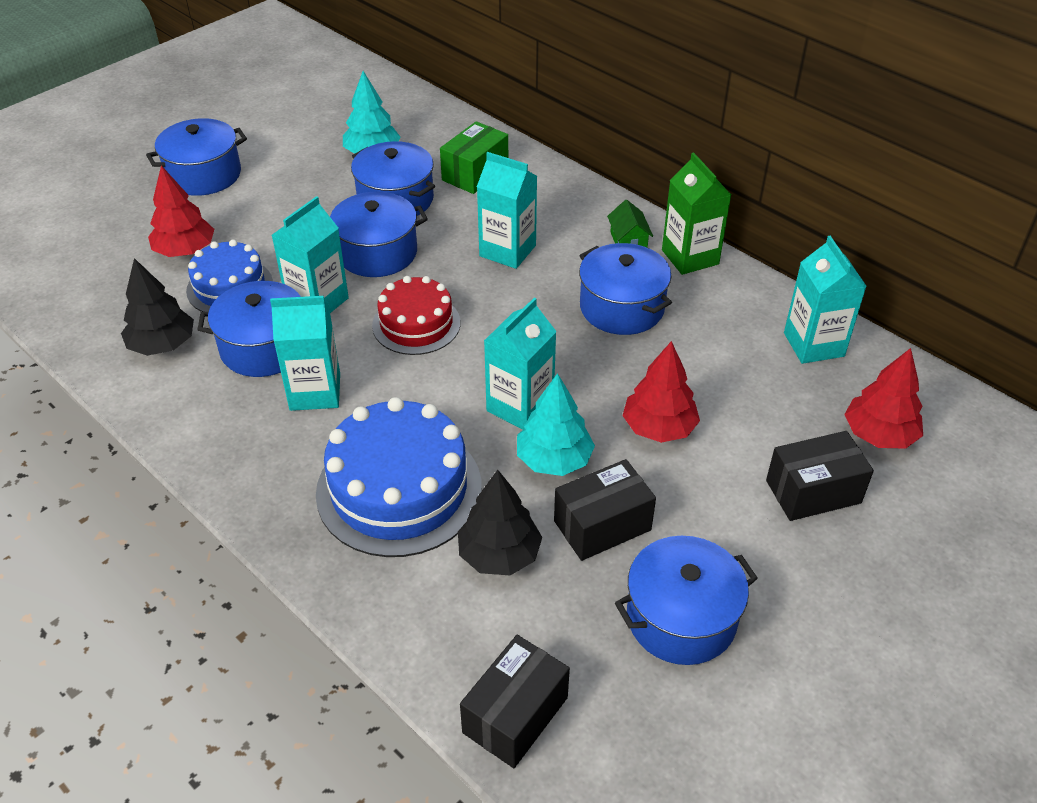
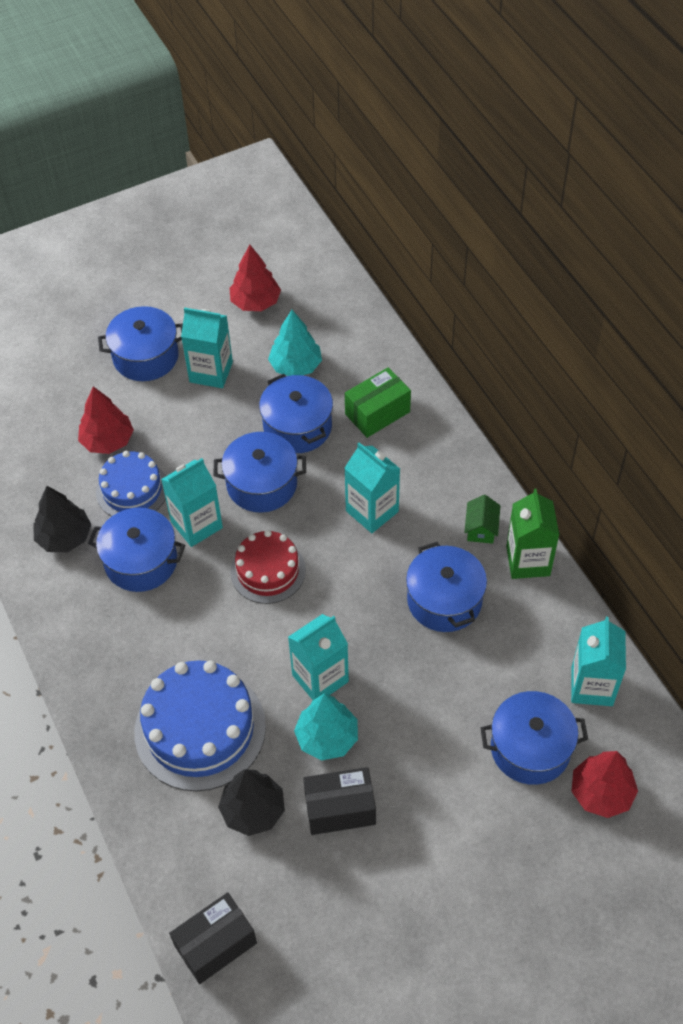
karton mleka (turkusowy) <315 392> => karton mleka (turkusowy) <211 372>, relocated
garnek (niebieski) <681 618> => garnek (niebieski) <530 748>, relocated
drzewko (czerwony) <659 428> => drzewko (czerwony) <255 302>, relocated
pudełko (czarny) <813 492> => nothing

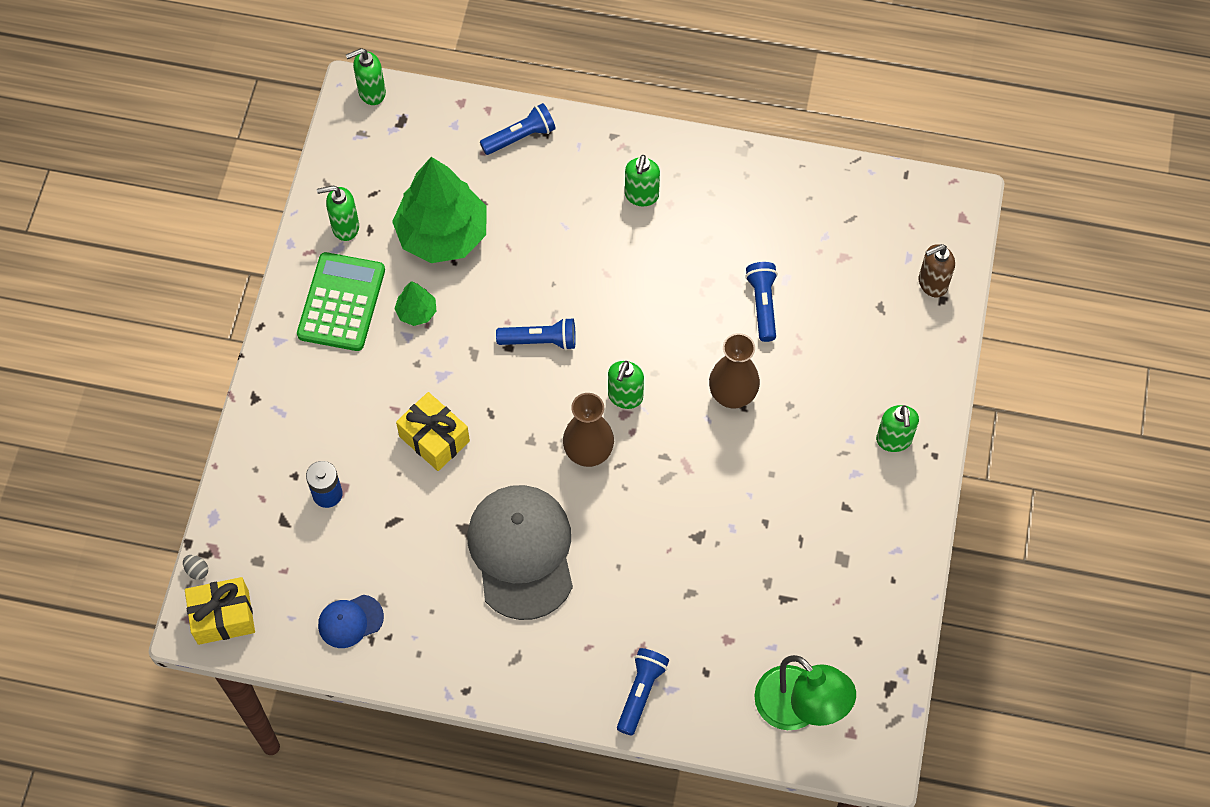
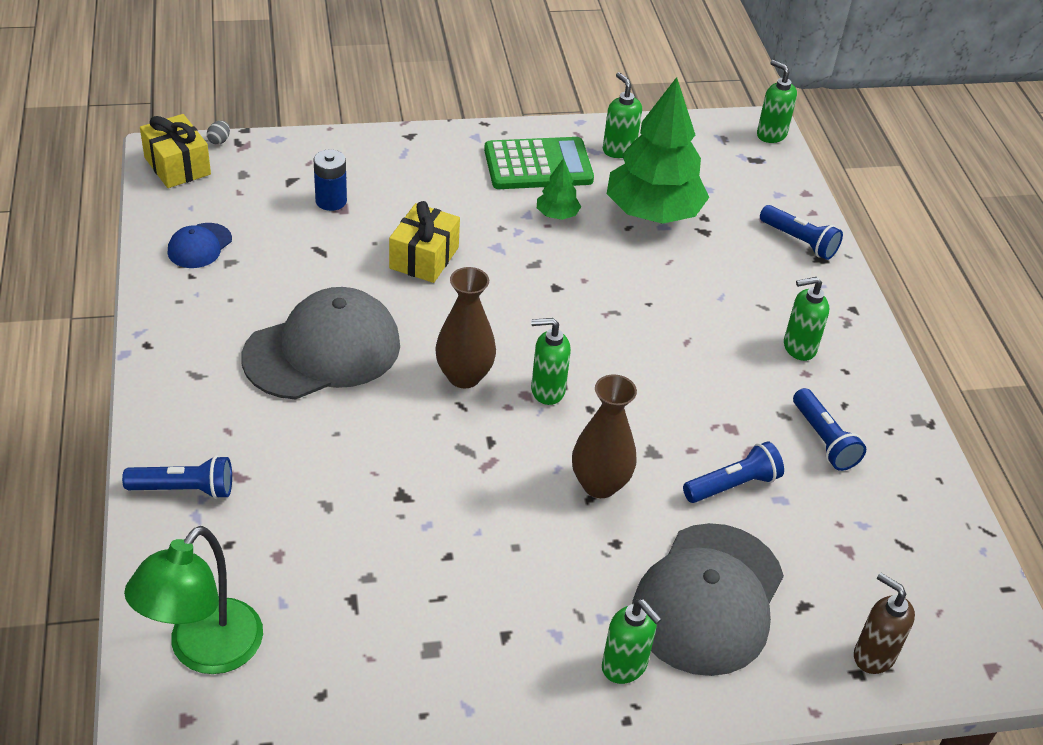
czapka (niebieski) <350 621> => czapka (niebieski) <199 246>, 105 degrees counterclockwise
latarka (niebieski) <540 341> => latarka (niebieski) <823 440>, relocated
dozownik mydła (zielony) <894 440> => dozownik mydła (zielony) <624 666>, 105 degrees counterclockwise
nothing => czapka (szary) <708 599>

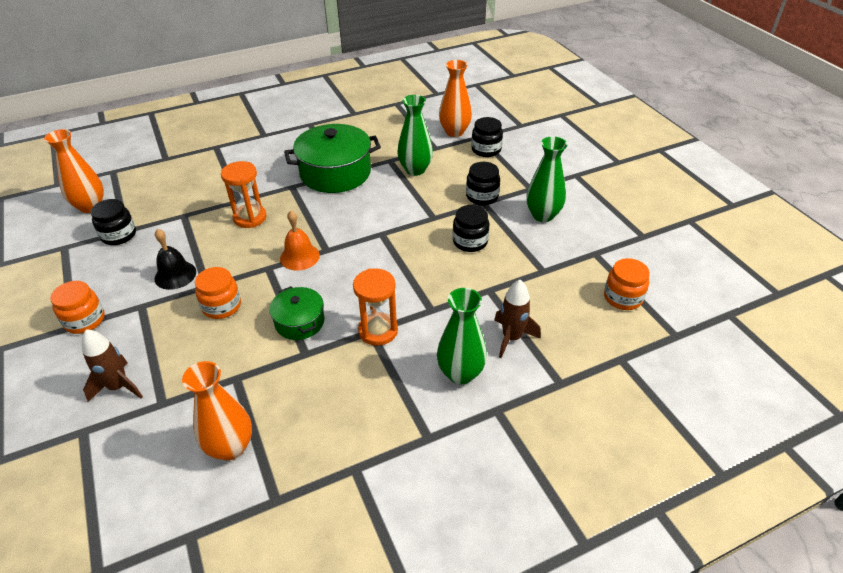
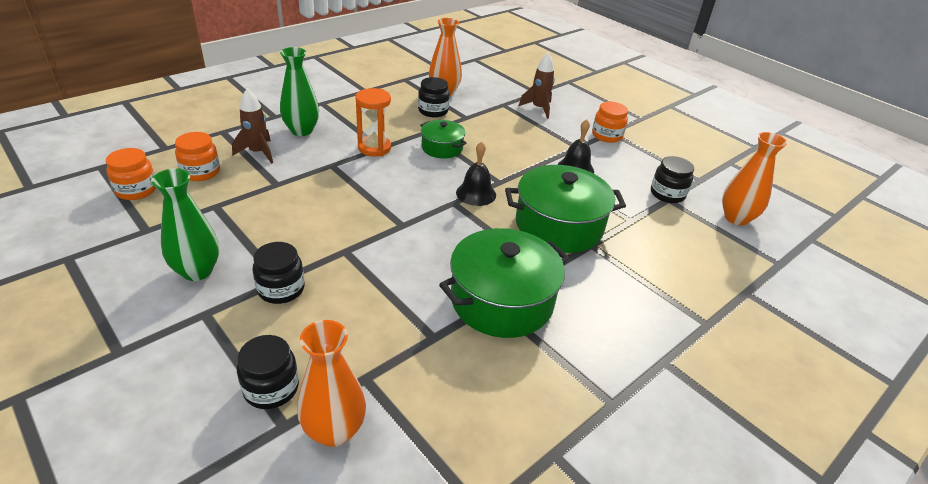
słoik (pomarańczowy) <222 306> => słoik (pomarańczowy) <201 172>, relocated
klepsydra (pomarańczowy) <250 218> => garnek (zielony) <559 225>
dzwonek (pomarańczowy) <299 256> => dzwonek (czarny) <476 193>
wazon (zielony) <415 170> => nothing
słoik (czarny) <470 242> => słoik (czarny) <433 111>, relocated

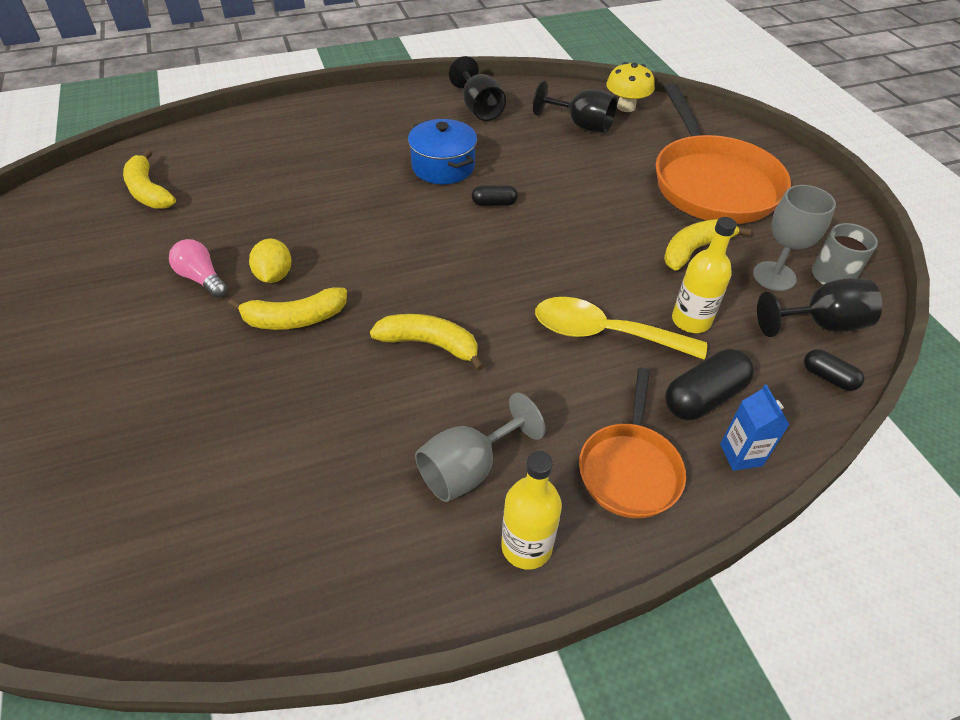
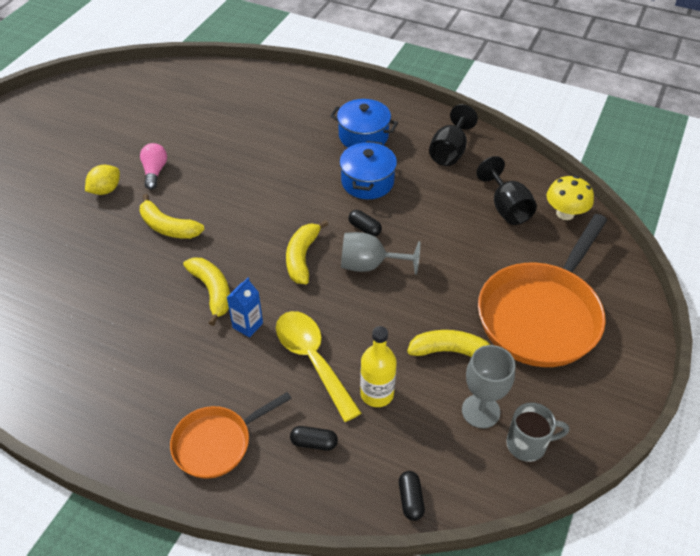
banan (żółty) <148 191> => banan (żółty) <302 257>, relocated
cytryna (żółty) <274 275> => cytryna (żółty) <105 190>, relocated
kielich (szary) <468 469> => kielich (szary) <369 265>, relocated
butelka (żółty) <526 546> => nothing
kapsułka (czarny) <703 397> => kapsułka (czarny) <314 443>, x0.58
karton mleka (niebieski) <741 455> => karton mleka (niebieski) <247 325>, relocated
kielich (czarny) <820 324> => nothing
nothing => garnek (niebieski) <363 136>

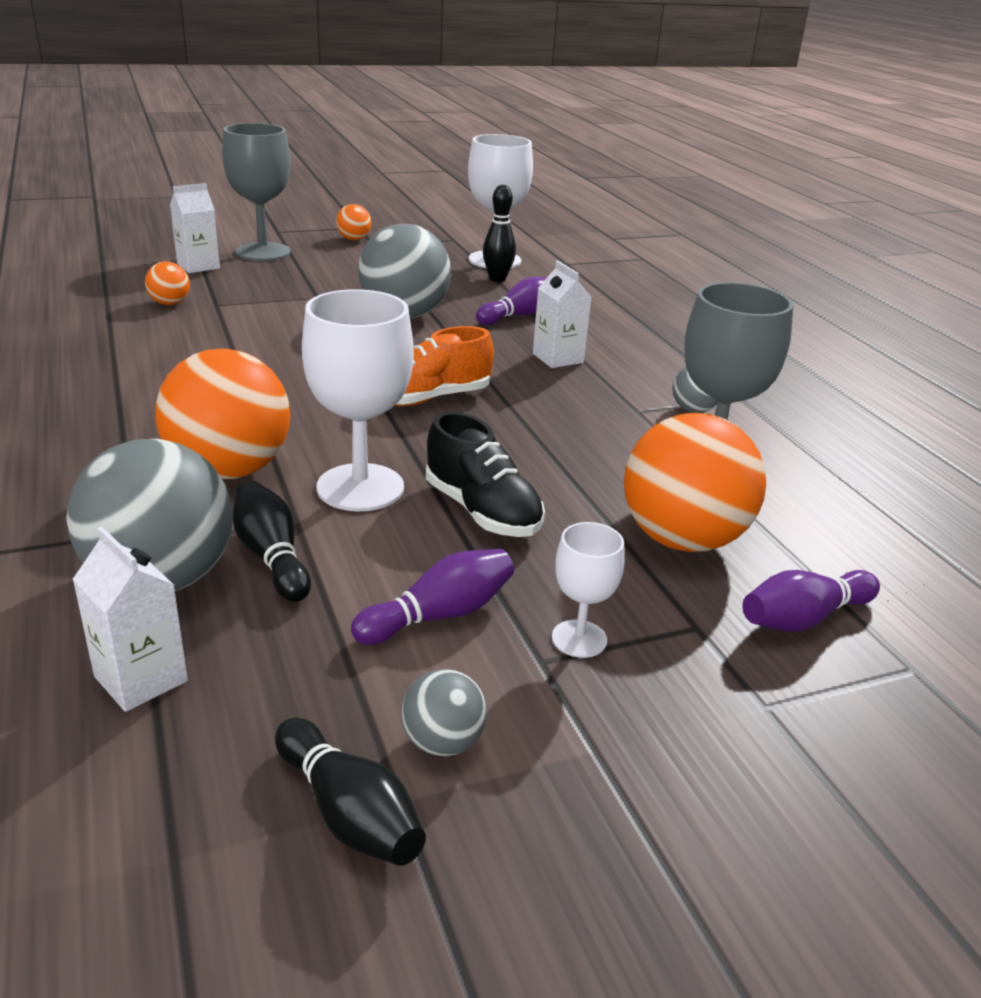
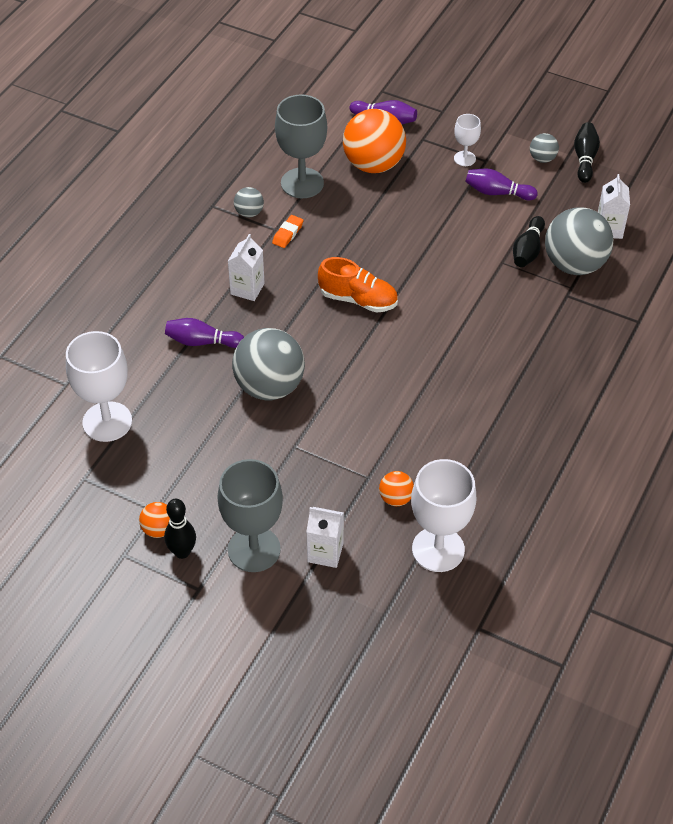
piłka (pomarańczowy) <229 470> => nothing
kielich (biały) <360 487> => kielich (biały) <438 549>, relocated
but (czarny) <482 511> => nothing
kręgiel (czarny) <497 279> => kręgiel (czarny) <182 552>, relocated
nothing => gumka do mazania (pomarańczowy) <288 234>

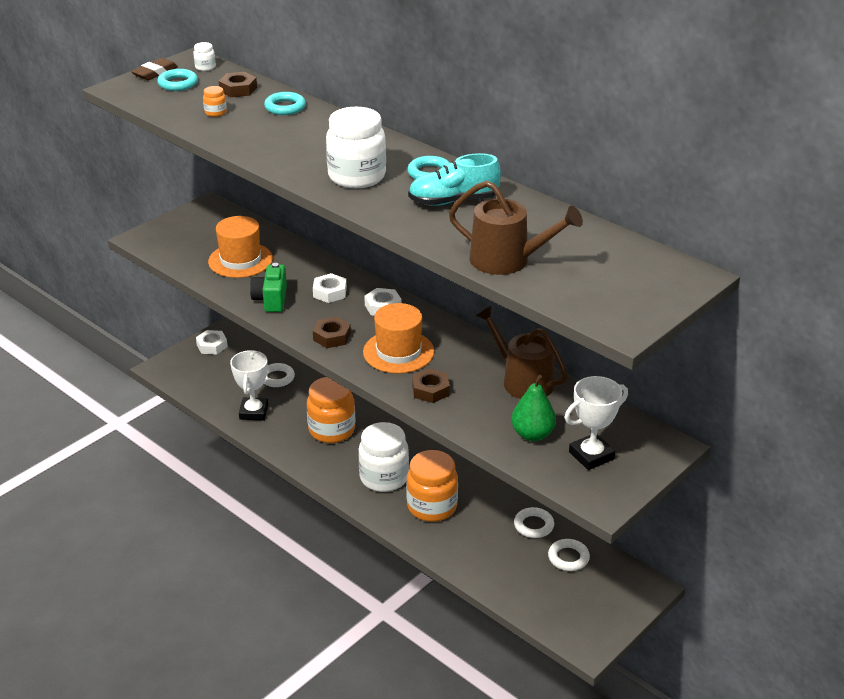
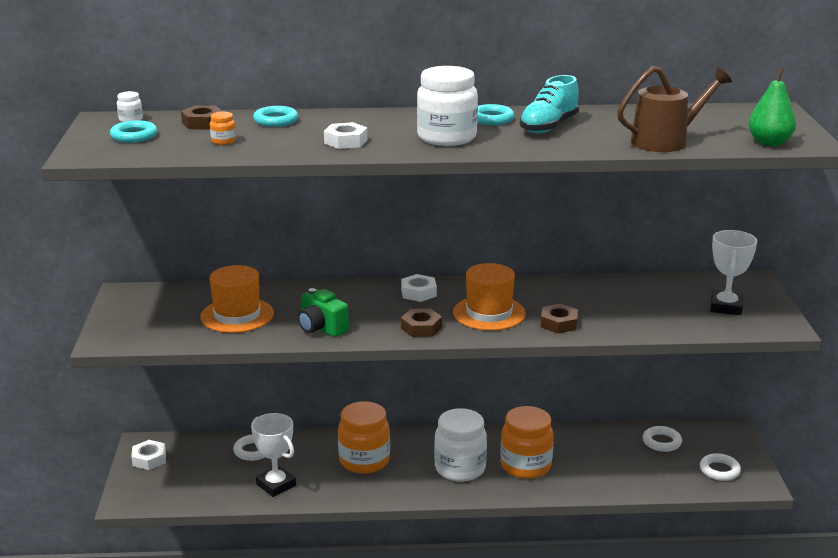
gumka do mazania (brązowy) <155 72> => nothing
nakrętka (biały) <330 292> => nakrętka (biały) <346 141>, relocated
konewka (brązowy) <523 380> => nothing
gruszka (zielony) <532 434> => gruszka (zielony) <769 143>, relocated
pierścień (biały) <533 525> => pierścień (biały) <719 470>, relocated

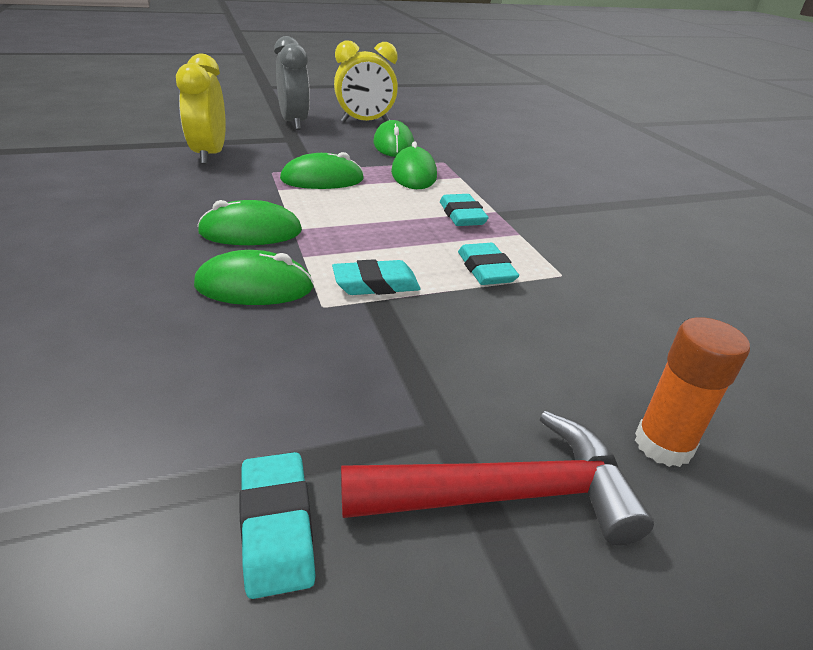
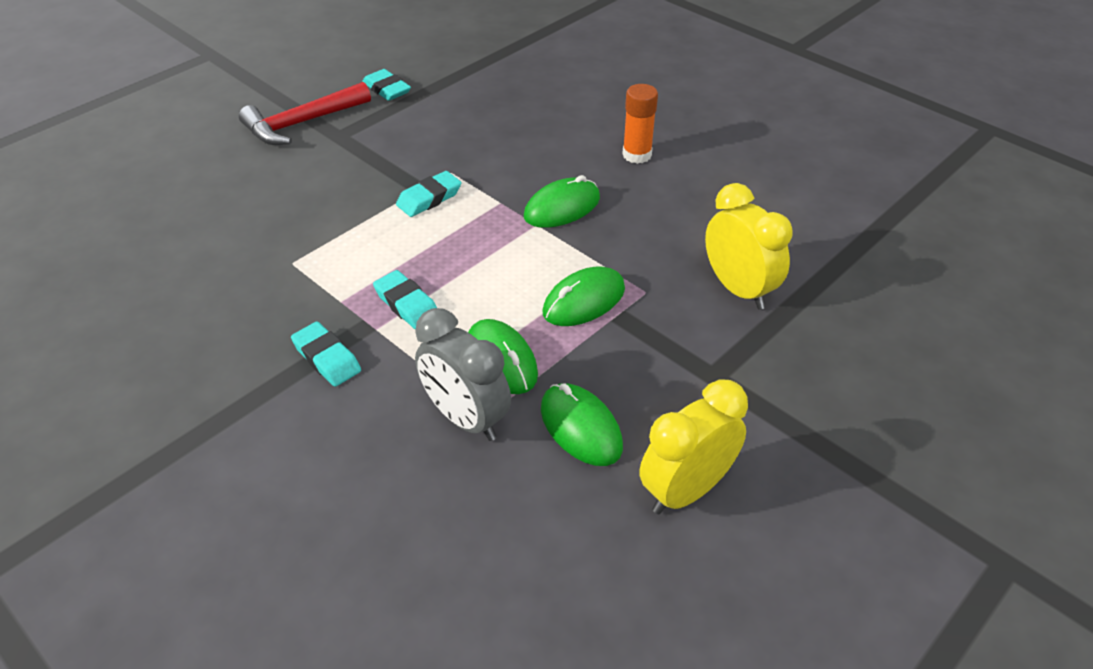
myszka (zielony) <254 287> => nothing
budzik (szary) <294 123> => budzik (szary) <466 418>, relocated
gumka do mazania (turkusowy) <486 270> => gumka do mazania (turkusowy) <327 358>, relocated
klej w sztyfcie (pomarańczowy) <663 445> => klej w sztyfcie (pomarańczowy) <637 155>, relocated

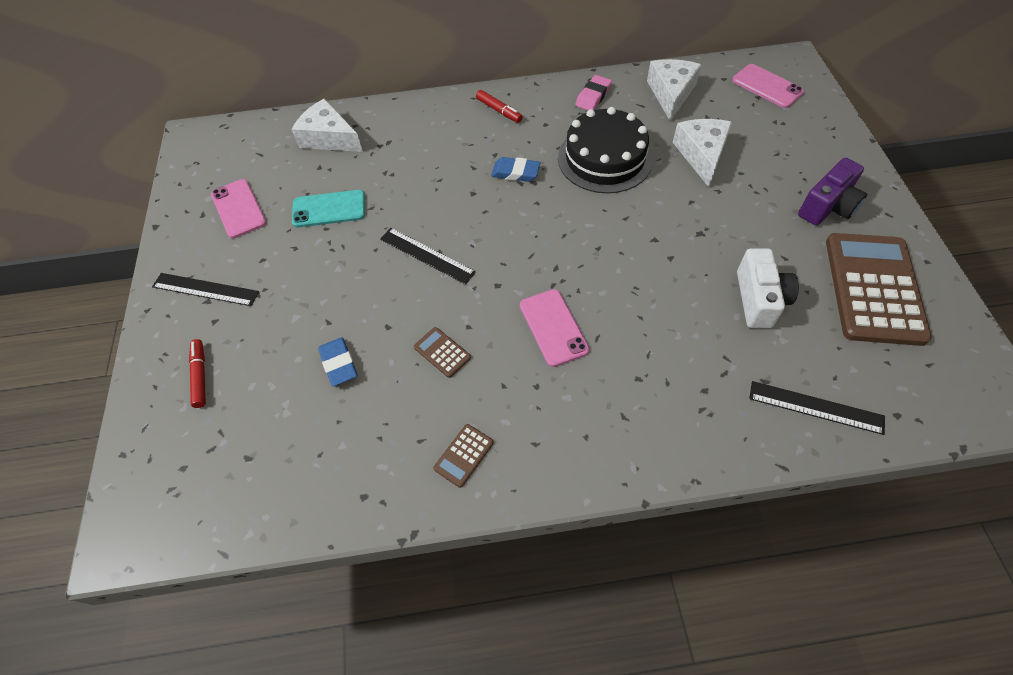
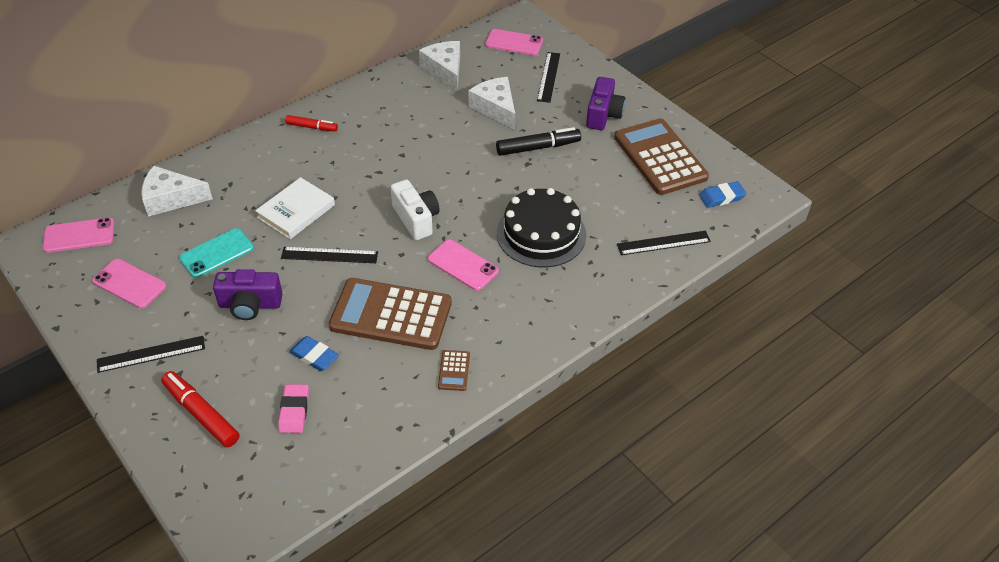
flamaster (czerwony) <200 376> => flamaster (czerwony) <201 414>, x1.60
kalkulator (brązowy) <442 352> => kalkulator (brązowy) <391 315>, x2.48
gumka do mazania (niebieski) <515 172> => gumka do mazania (niebieski) <722 197>, relocated
tort (czarny) <605 158> => tort (czarny) <541 234>, relocated
gumka do mazania (różowy) <593 96> => gumka do mazania (różowy) <294 411>, relocated
aparat fotograficzny (biały) <759 299> => aparat fotograficzny (biały) <416 219>, relocated
nothing => telefon (różowy) <79 235>
nothing => aparat fotograficzny (fioletowy) <250 305>
nothing => książka (biały) <296 211>
nothing => flamaster (czarny) <538 147>
nothing => linijka (czarny) <548 77>

